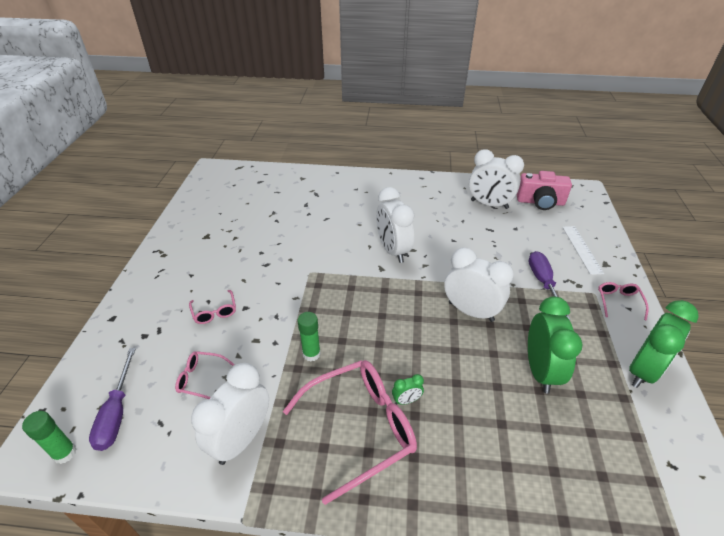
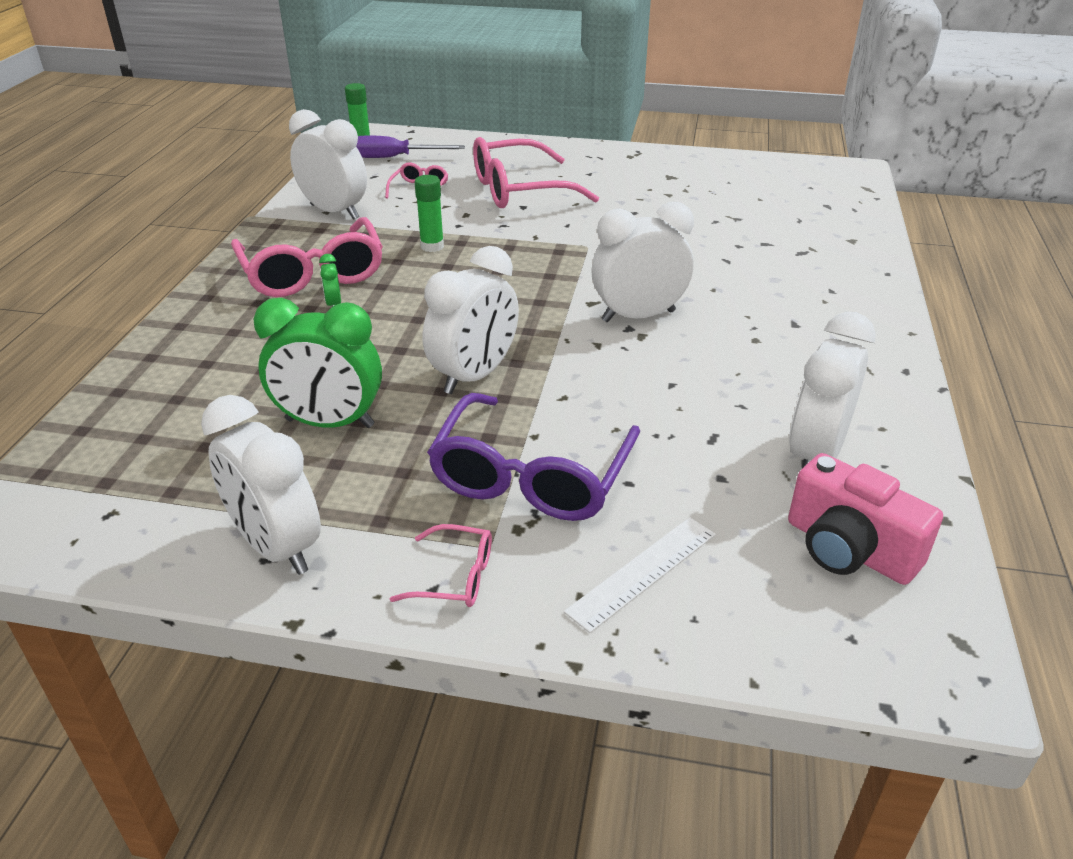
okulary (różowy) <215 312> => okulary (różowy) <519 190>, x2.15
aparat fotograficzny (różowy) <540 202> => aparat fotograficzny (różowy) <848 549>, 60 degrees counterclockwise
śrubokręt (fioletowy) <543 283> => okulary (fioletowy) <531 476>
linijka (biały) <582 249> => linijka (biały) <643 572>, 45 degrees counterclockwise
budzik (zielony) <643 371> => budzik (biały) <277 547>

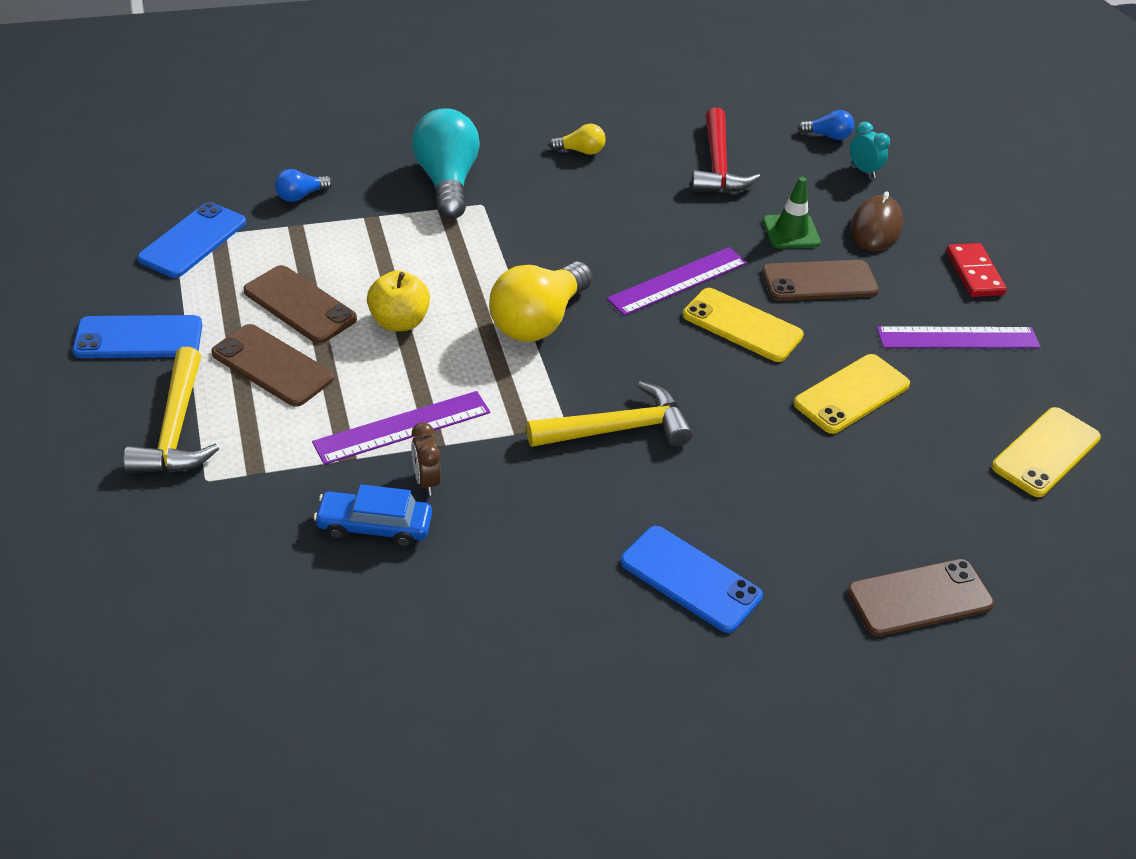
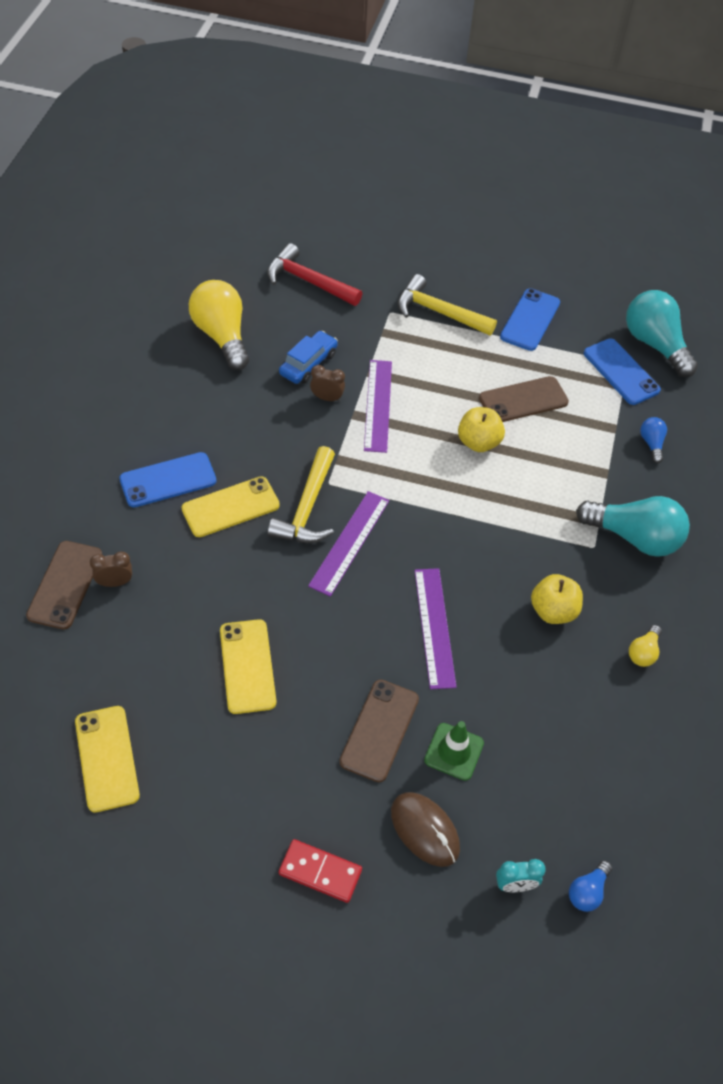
telefon (brązowy) <272 366> => nothing
żarówka (żółty) <538 321> => żarówka (żółty) <222 336>, relocated
telefon (żółty) <742 325> => telefon (żółty) <230 507>, relocated
młotek (czerwony) <717 165> => młotek (czerwony) <308 281>, relocated
linijka (fioletowy) <958 338> => linijka (fioletowy) <349 542>, relocated
nothing => budzik (brązowy) <115 582>
nothing => jabłko (żółty) <553 611>
nothing => żarówka (turkusowy) <655 344>

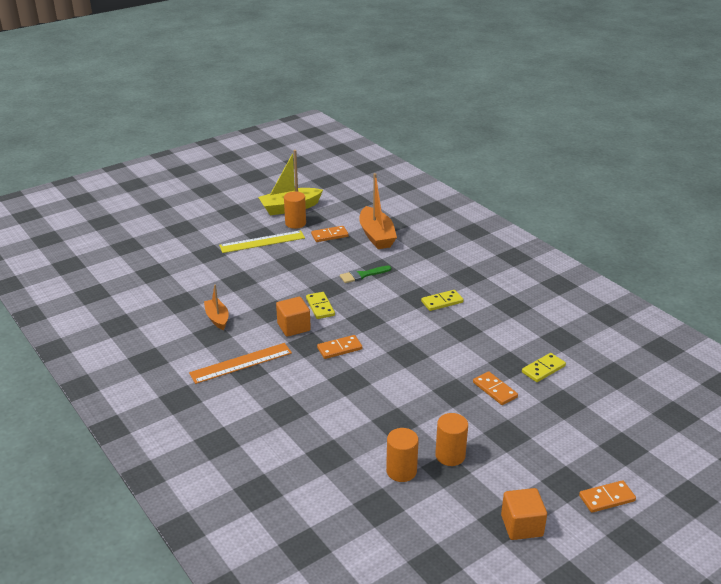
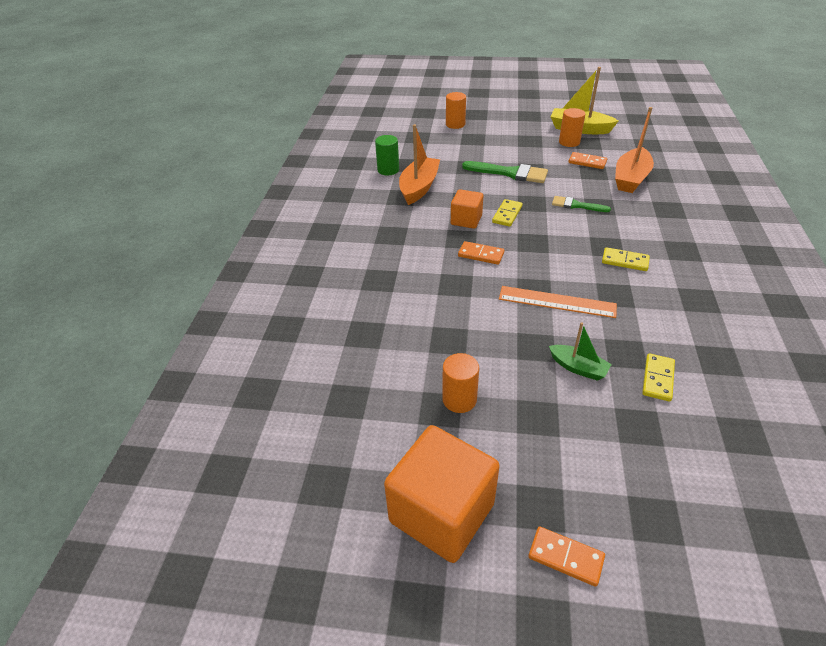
linijka (pomarańczowy) <241 363> => linijka (pomarańczowy) <557 302>, relocated
łódka (pomarańczowy) <217 318> => łódka (pomarańczowy) <419 187>, x1.70
linijka (żółty) <262 242> => nothing
walec (pomarańczowy) <401 471> => walec (pomarańczowy) <455 124>, relocated
kostka domina (pomarańczowy) <494 390> => łódka (zielony) <578 368>
sześcian (pomarańczowy) <521 525> => sześcian (pomarańczowy) <441 512>, x1.84
kostka domina (żółty) <543 369> => kostka domina (żółty) <658 379>, 75 degrees counterclockwise
nothing => walec (zielony) <388 170>
nothing => pędzel (zielony) <510 173>

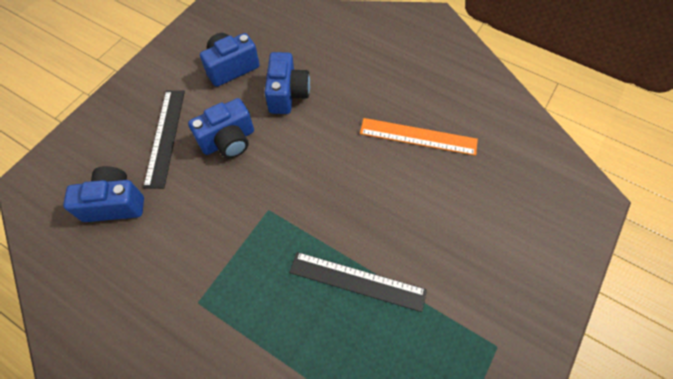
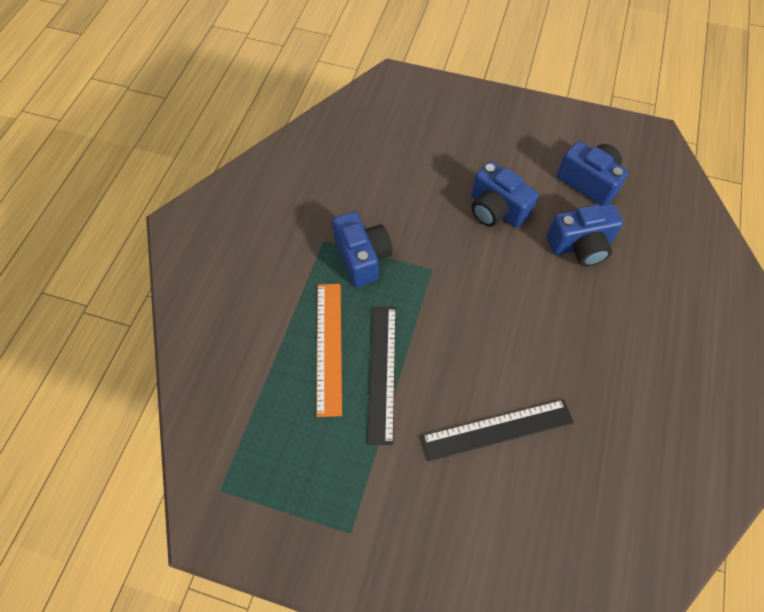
aparat fotograficzny (niebieski) <115 203> => aparat fotograficzny (niebieski) <362 257>, relocated
linijka (czarny) <165 137> => linijka (czarny) <497 430>, relocated
linijka (pomarańczowy) <418 136> => linijka (pomarańczowy) <329 347>, relocated

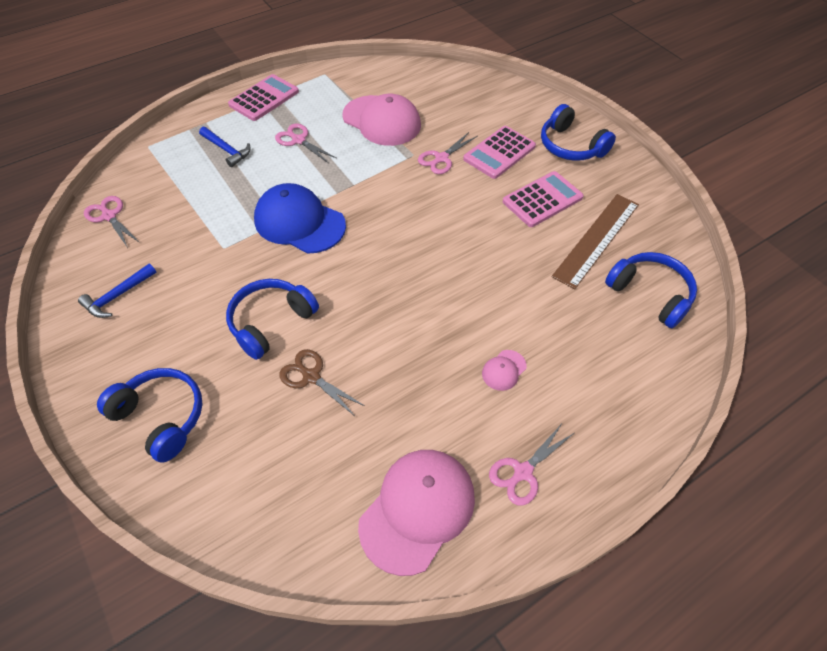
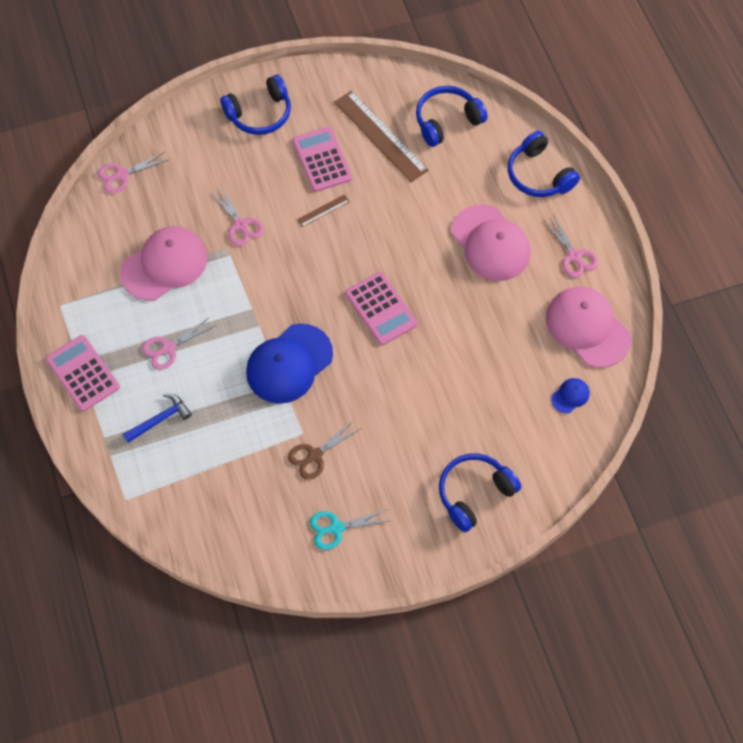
młotek (niebieski) <118 296> => nożyczki (turkusowy) <336 528>
nożyczki (różowy) <109 216> => nożyczki (różowy) <122 175>, relocated
słuchawki (niebieski) <271 322> => słuchawki (niebieski) <538 175>, relocated
nożyczki (brązowy) <311 377> => nożyczki (brązowy) <315 455>, relocated
kalkulator (różowy) <499 153> => kalkulator (różowy) <381 309>, relocated
czapka (różowy) <504 370> => czapka (różowy) <490 243>, x2.29
nothing => linijka (brązowy) <323 210>
nothing => czapka (niebieski) <570 396>

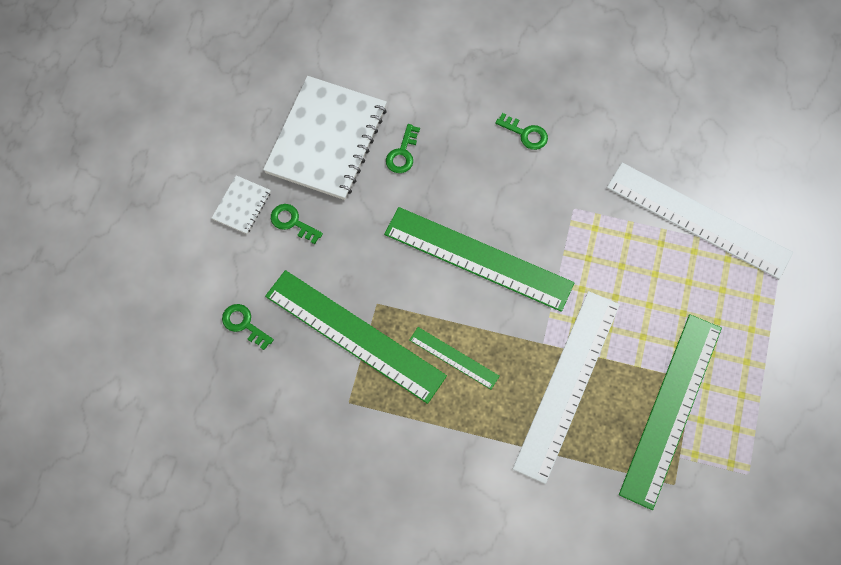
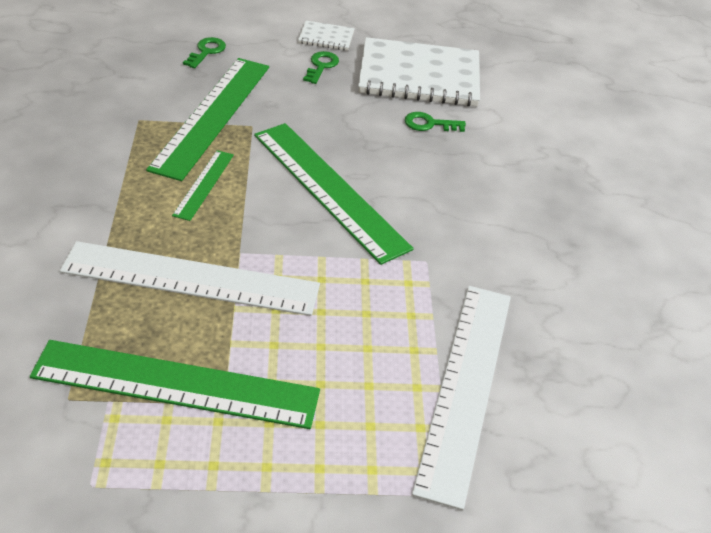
linijka (zielony) <478 259> => linijka (zielony) <328 190>, 45 degrees counterclockwise
klucz (zielony) <525 134> => nothing

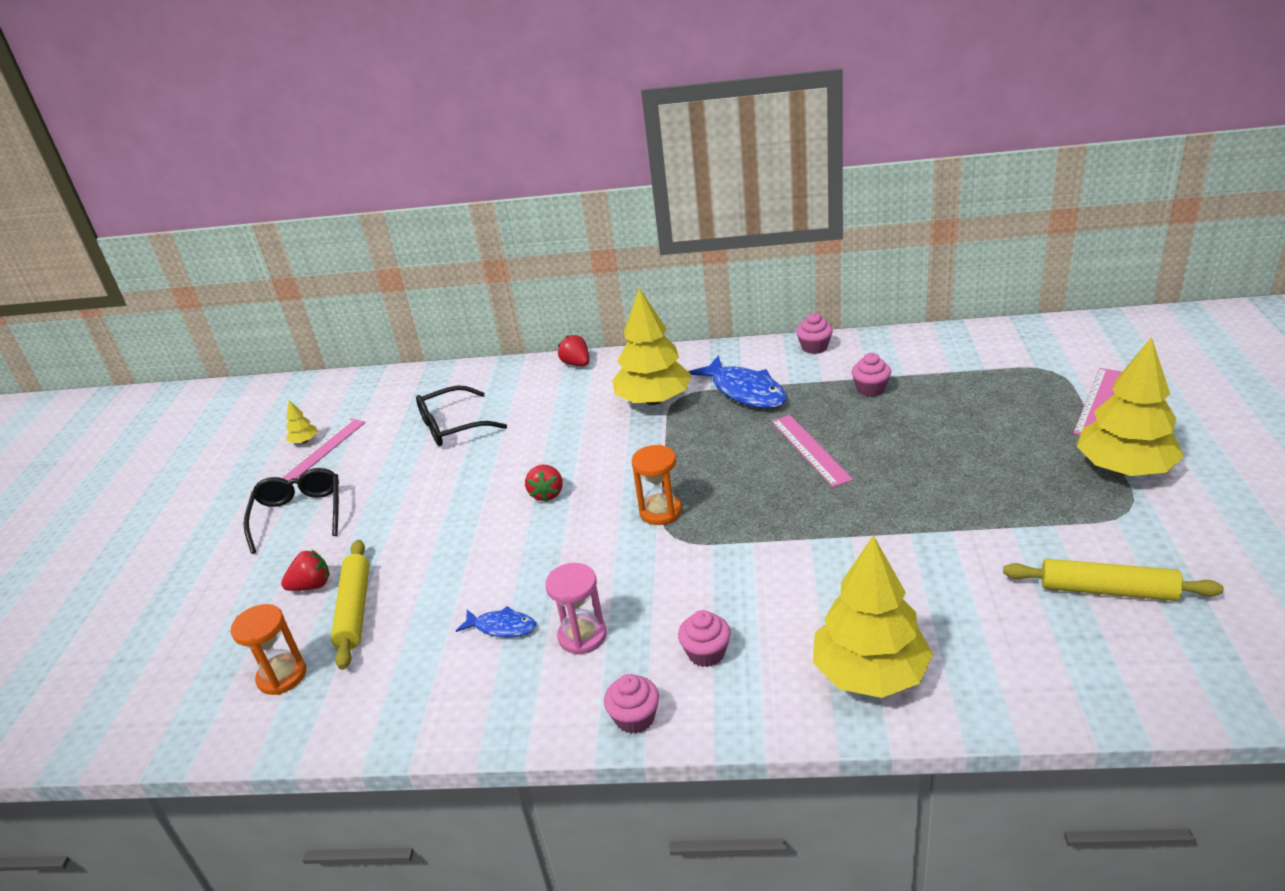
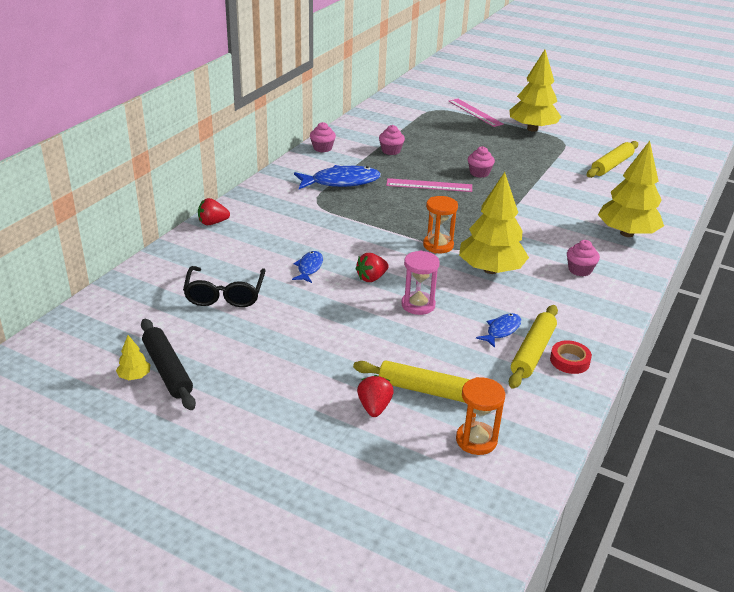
okulary (czarny) <299 514> => nothing
linijka (różowy) <319 452> => wałek do ciasta (czarny) <167 370>
truskawka (czerwony) <547 494> => truskawka (czerwony) <371 278>, 120 degrees clockwise
klepsydra (różowy) <582 636> => klepsydra (różowy) <418 305>, relocated
muffinka (różowy) <635 718> => muffinka (różowy) <479 173>, relocated
drzewko (żółty) <653 400> => drzewko (żółty) <490 270>, relocated
nothing => ryba (niebieski) <309 268>
nothing => wałek do ciasta (żółty) <532 352>
nothing => taśma klejąca (czerwony) <569 361>

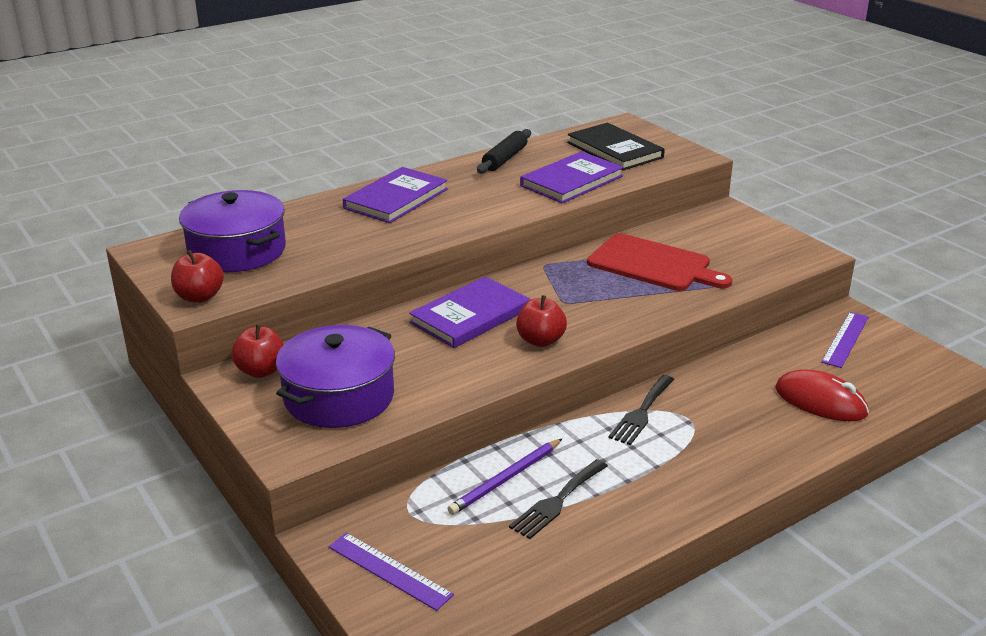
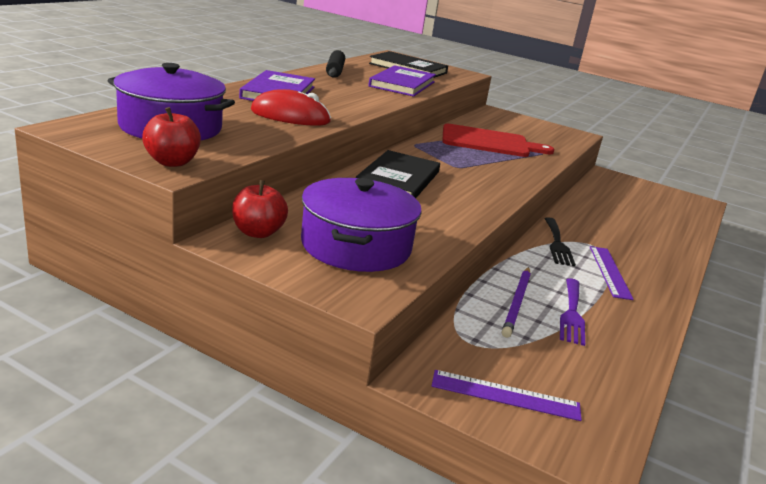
książka (fioletowy) <470 316> => książka (czarny) <398 179>
widelec (czarny) <557 501> => widelec (fioletowy) <572 313>
jabłko (czerwony) <540 340> => nothing
myszka (czerwony) <820 401> => myszka (czerwony) <290 116>, relocated
linijka (fioletowy) <845 339> => linijka (fioletowy) <610 272>, relocated

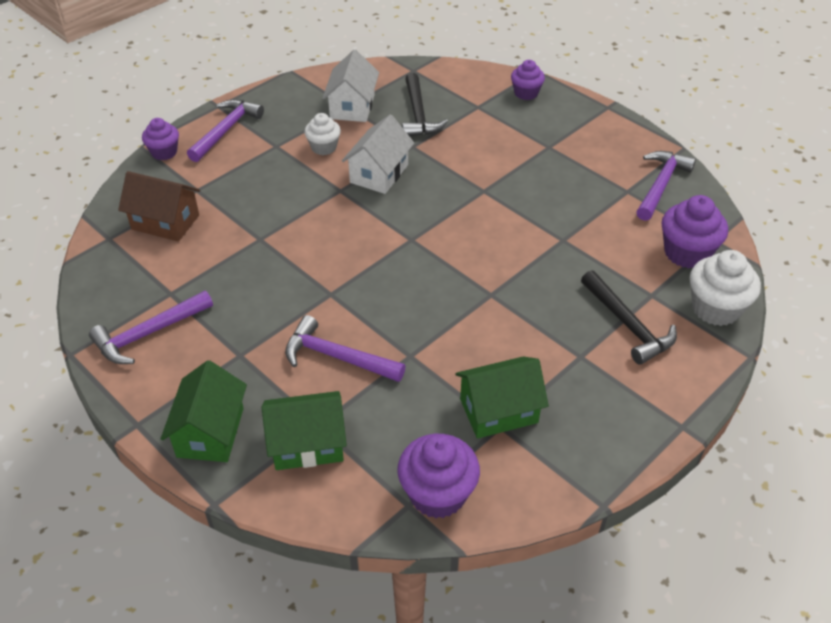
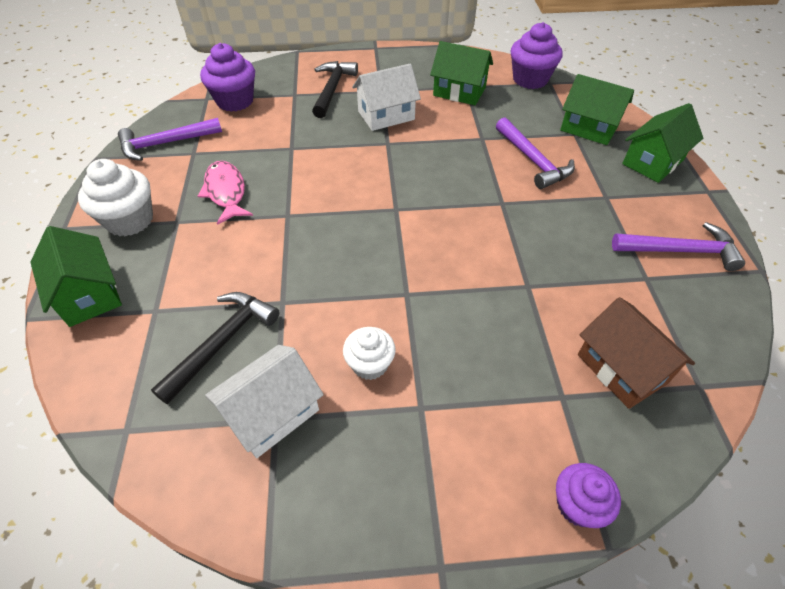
młotek (fioletowy) <225 130> => nothing
domek (biały) <379 174> => domek (biały) <386 115>, relocated
muffinka (fioletowy) <526 93> => domek (zielony) <89 294>
muffinka (biały) <715 308> => muffinka (biały) <130 220>, relocated
nothing => ryba (różowy) <226 192>

